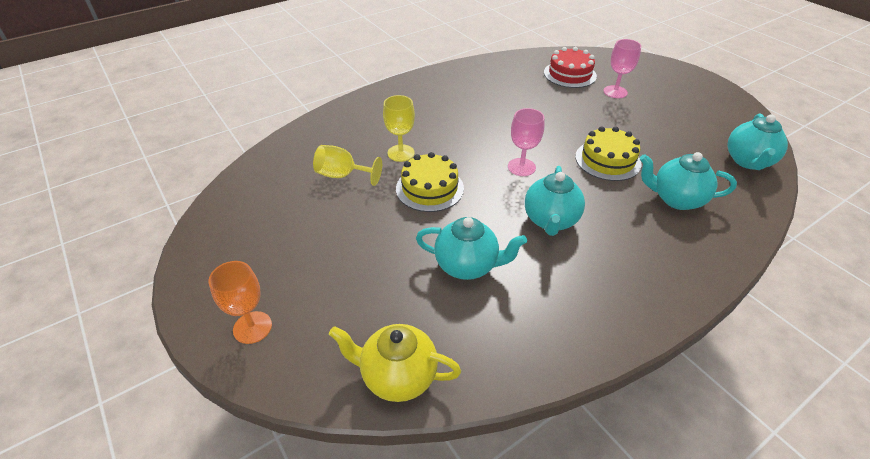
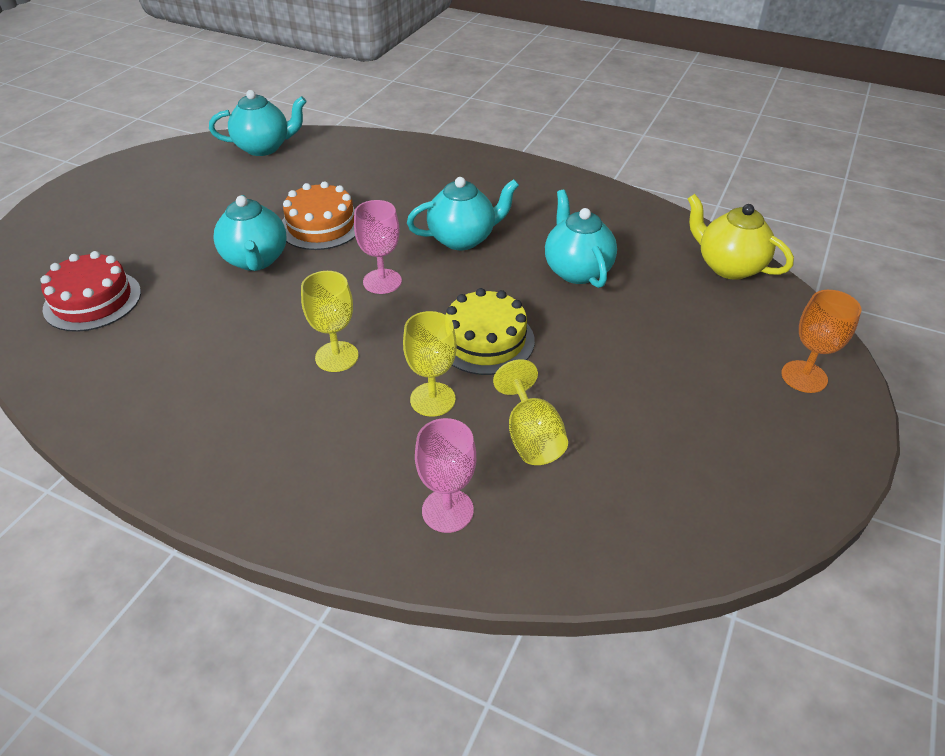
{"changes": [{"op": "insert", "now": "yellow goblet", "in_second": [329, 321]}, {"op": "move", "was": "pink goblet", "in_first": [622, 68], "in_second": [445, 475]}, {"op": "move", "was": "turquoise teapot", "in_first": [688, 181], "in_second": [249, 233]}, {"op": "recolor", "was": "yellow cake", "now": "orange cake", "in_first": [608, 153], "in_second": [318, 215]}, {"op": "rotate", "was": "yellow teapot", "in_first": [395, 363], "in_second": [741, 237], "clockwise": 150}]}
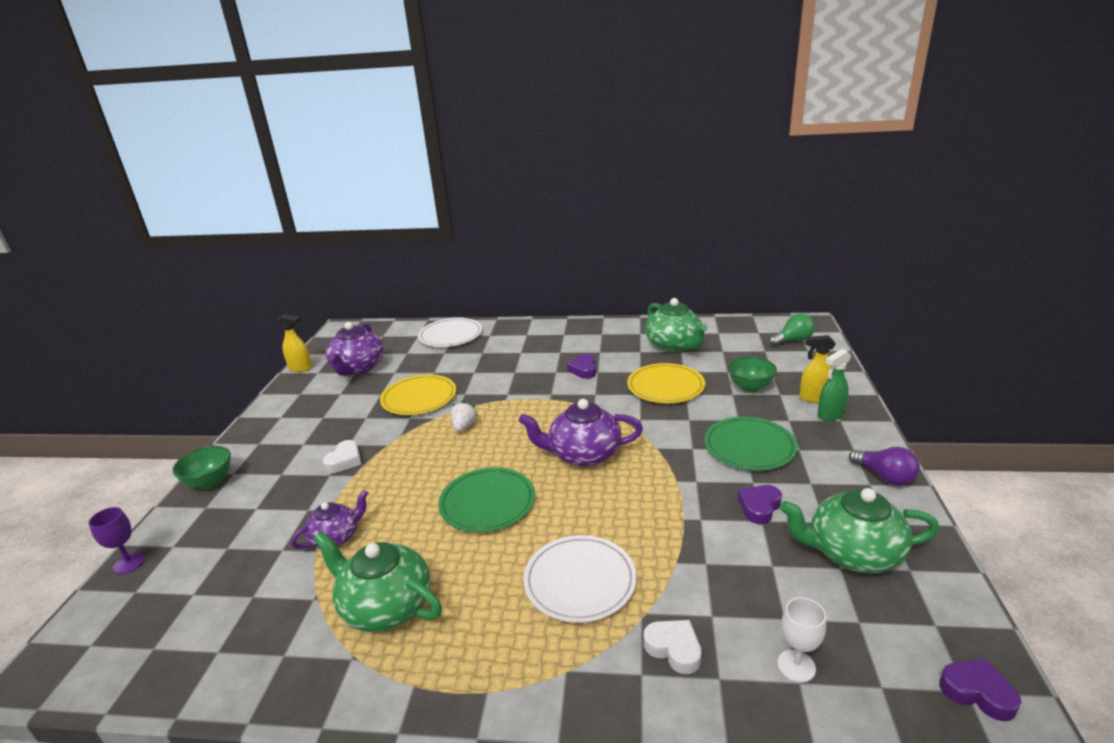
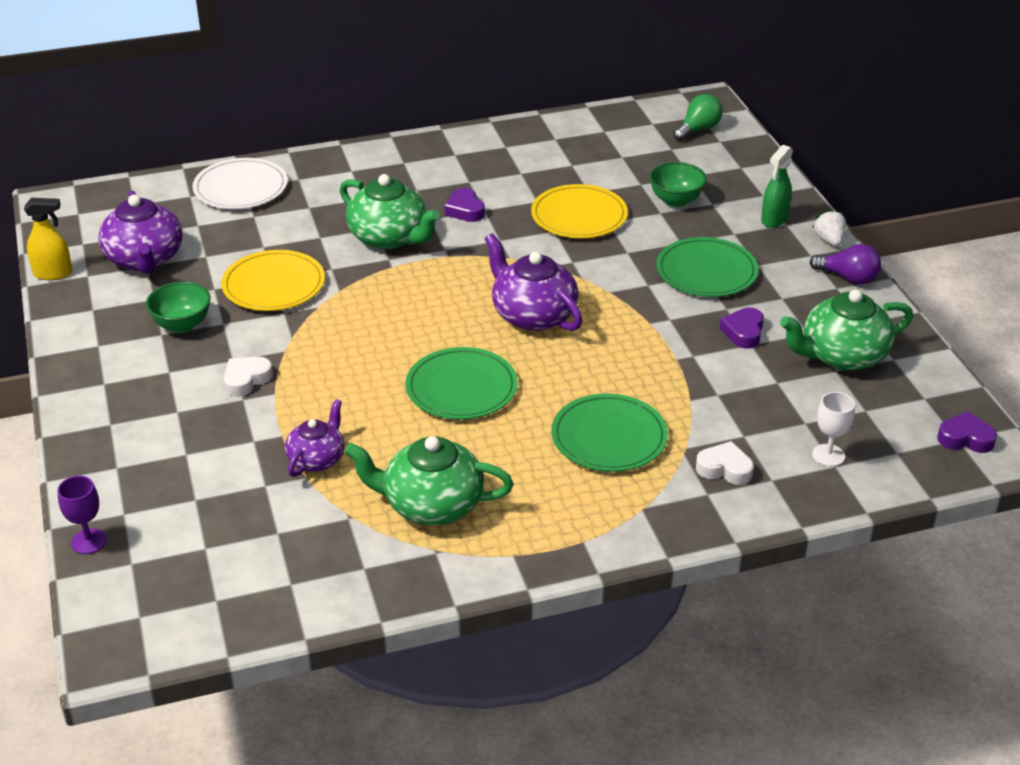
{"changes": [{"op": "delete", "was": "yellow spray bottle", "in_first": [817, 369]}, {"op": "move", "was": "green bowl", "in_first": [201, 467], "in_second": [178, 307]}, {"op": "move", "was": "white strawberry", "in_first": [464, 416], "in_second": [829, 227]}, {"op": "move", "was": "green teapot", "in_first": [676, 325], "in_second": [390, 211]}, {"op": "recolor", "was": "white plate", "now": "green plate", "in_first": [580, 579], "in_second": [609, 433]}, {"op": "rotate", "was": "white heart", "in_first": [342, 456], "in_second": [248, 377], "clockwise": -135}, {"op": "rotate", "was": "purple teapot", "in_first": [580, 433], "in_second": [534, 282], "clockwise": 75}]}
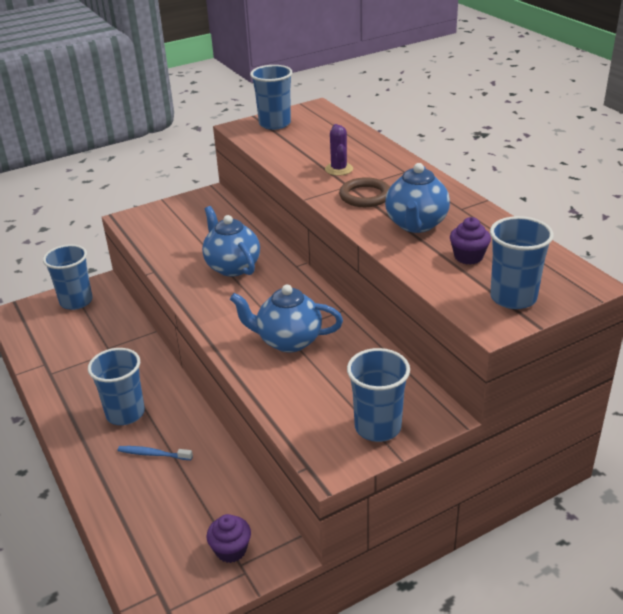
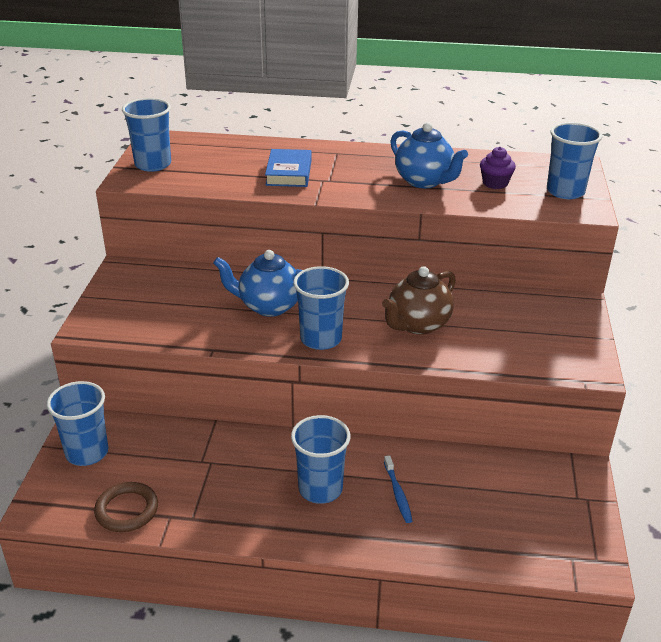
{"changes": [{"op": "delete", "was": "purple cupcake", "in_first": [228, 538]}, {"op": "move", "was": "brown ring", "in_first": [364, 192], "in_second": [126, 507]}, {"op": "move", "was": "blue cup", "in_first": [378, 395], "in_second": [321, 308]}, {"op": "replace", "was": "purple cactus", "now": "blue book", "in_first": [339, 150], "in_second": [288, 168]}, {"op": "recolor", "was": "blue teapot", "now": "brown teapot", "in_first": [286, 318], "in_second": [419, 300]}, {"op": "rotate", "was": "blue toothbrush", "in_first": [155, 453], "in_second": [398, 489], "clockwise": -60}]}
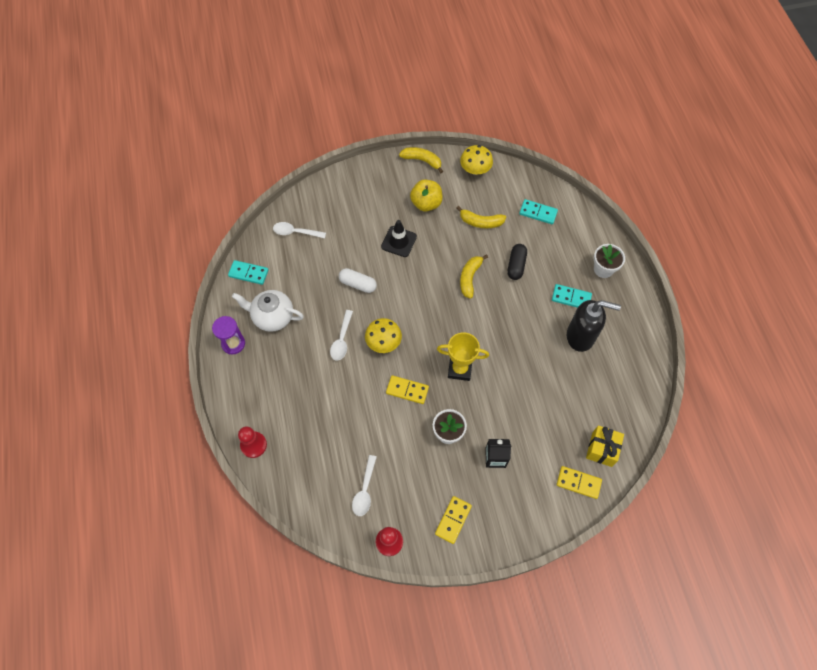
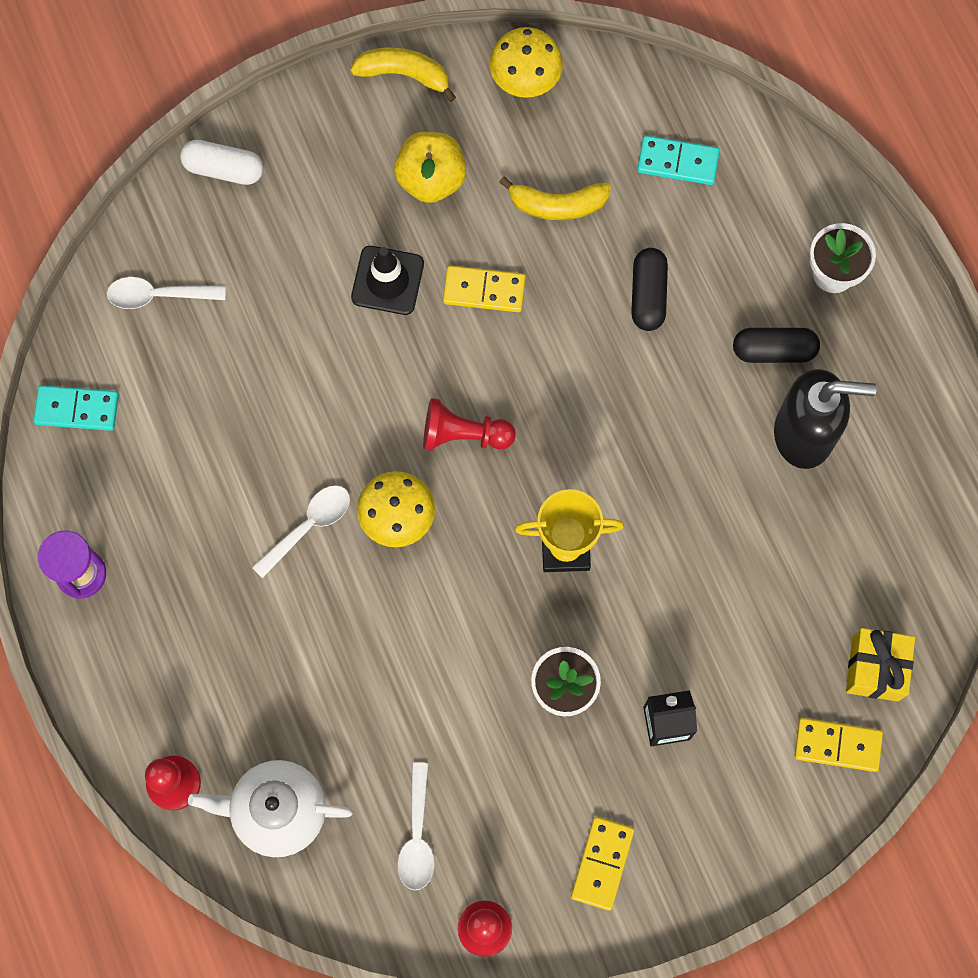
{"changes": [{"op": "delete", "was": "yellow banana", "in_first": [474, 277]}, {"op": "insert", "now": "red pawn", "in_second": [469, 424]}, {"op": "move", "was": "white teapot", "in_first": [268, 311], "in_second": [270, 808]}, {"op": "move", "was": "white capsule", "in_first": [358, 280], "in_second": [221, 162]}, {"op": "move", "was": "yellow domino", "in_first": [407, 389], "in_second": [484, 288]}, {"op": "replace", "was": "turquoise domino", "now": "black capsule", "in_first": [572, 296], "in_second": [776, 345]}, {"op": "rotate", "was": "white spoon", "in_first": [341, 335], "in_second": [301, 531], "clockwise": -135}]}
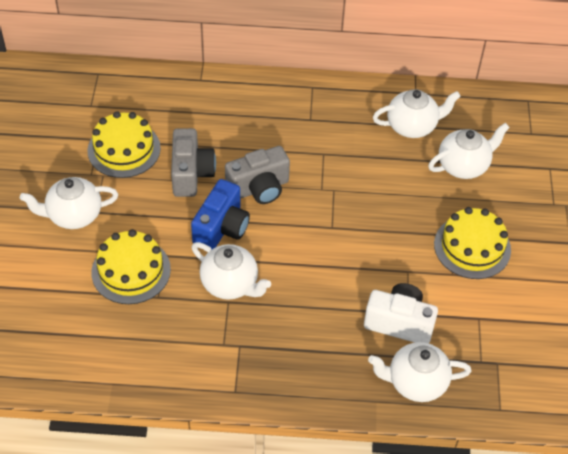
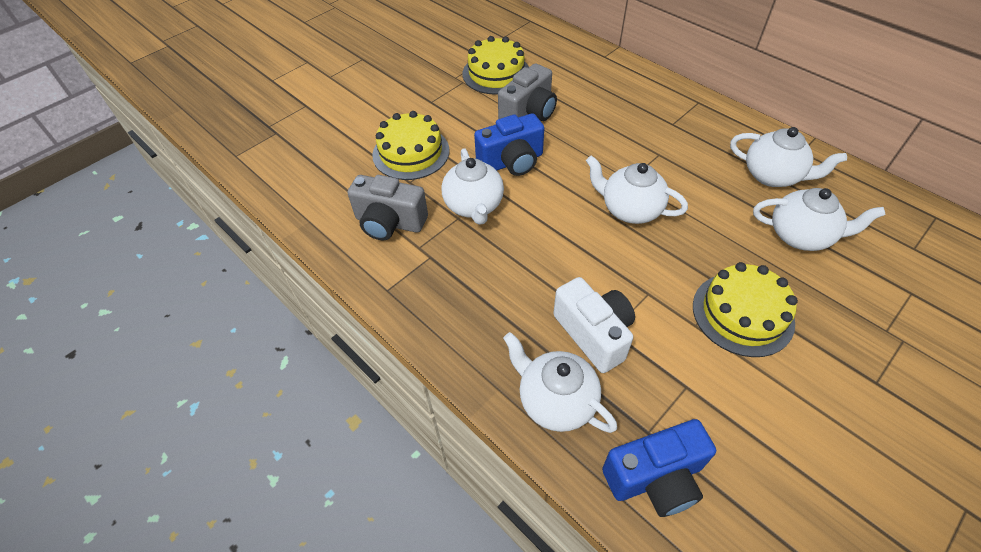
{"changes": [{"op": "insert", "now": "blue camera", "in_second": [659, 468]}, {"op": "move", "was": "white teapot", "in_first": [69, 203], "in_second": [637, 189]}, {"op": "move", "was": "grey camera", "in_first": [257, 175], "in_second": [388, 207]}]}
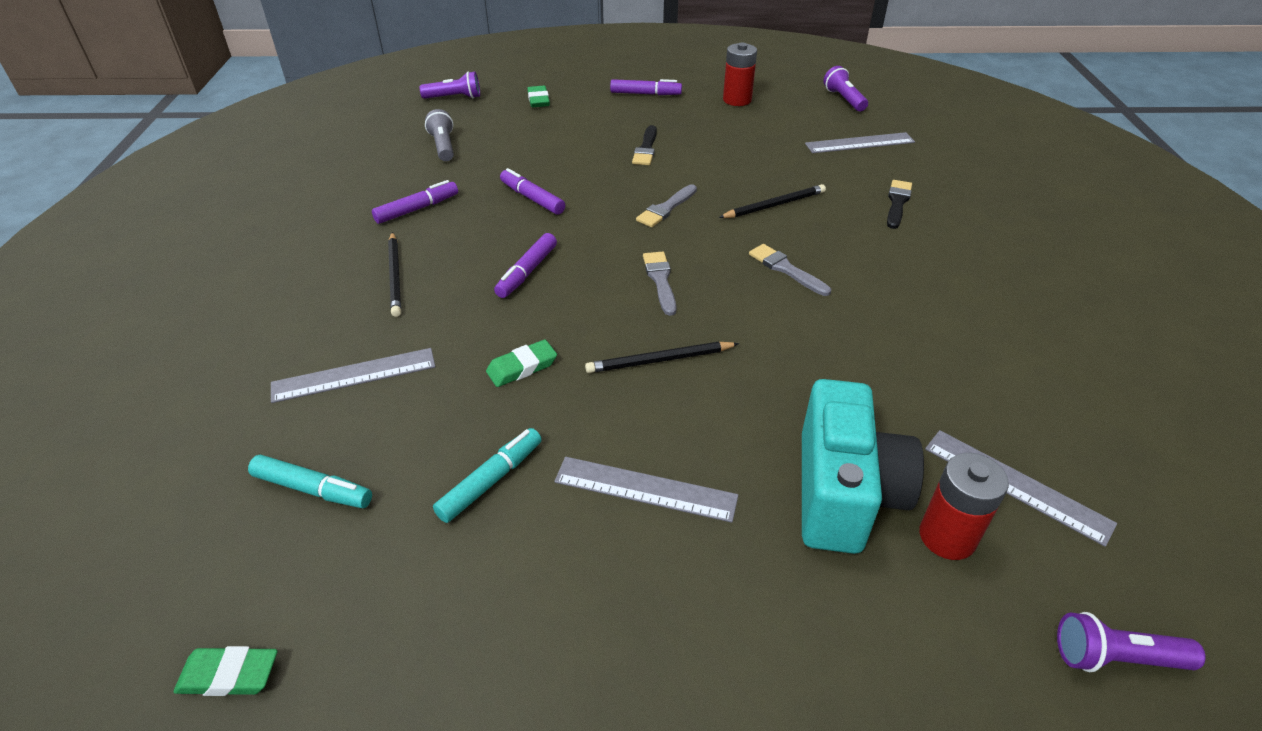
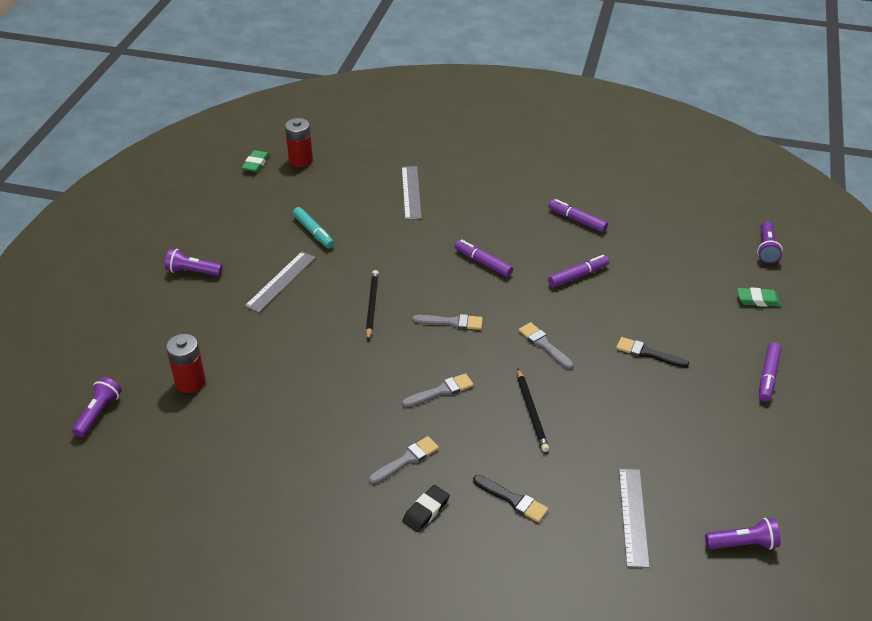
{"changes": [{"op": "delete", "was": "turquoise marker", "in_first": [310, 481]}, {"op": "delete", "was": "black pencil", "in_first": [394, 274]}, {"op": "delete", "was": "grey flashlight", "in_first": [439, 135]}, {"op": "delete", "was": "green eraser", "in_first": [521, 363]}, {"op": "delete", "was": "turquoise camera", "in_first": [863, 466]}, {"op": "delete", "was": "grey ruler", "in_first": [1021, 488]}, {"op": "insert", "now": "purple flashlight", "in_second": [194, 262]}, {"op": "insert", "now": "grey brush", "in_second": [404, 460]}, {"op": "insert", "now": "black eraser", "in_second": [426, 508]}, {"op": "move", "was": "red battery", "in_first": [740, 74], "in_second": [299, 142]}, {"op": "rotate", "was": "purple marker", "in_first": [415, 202], "in_second": [578, 215], "clockwise": 150}]}
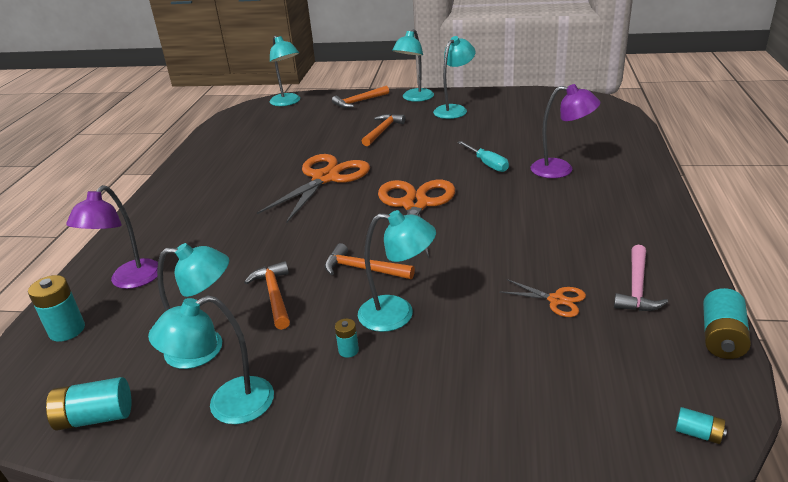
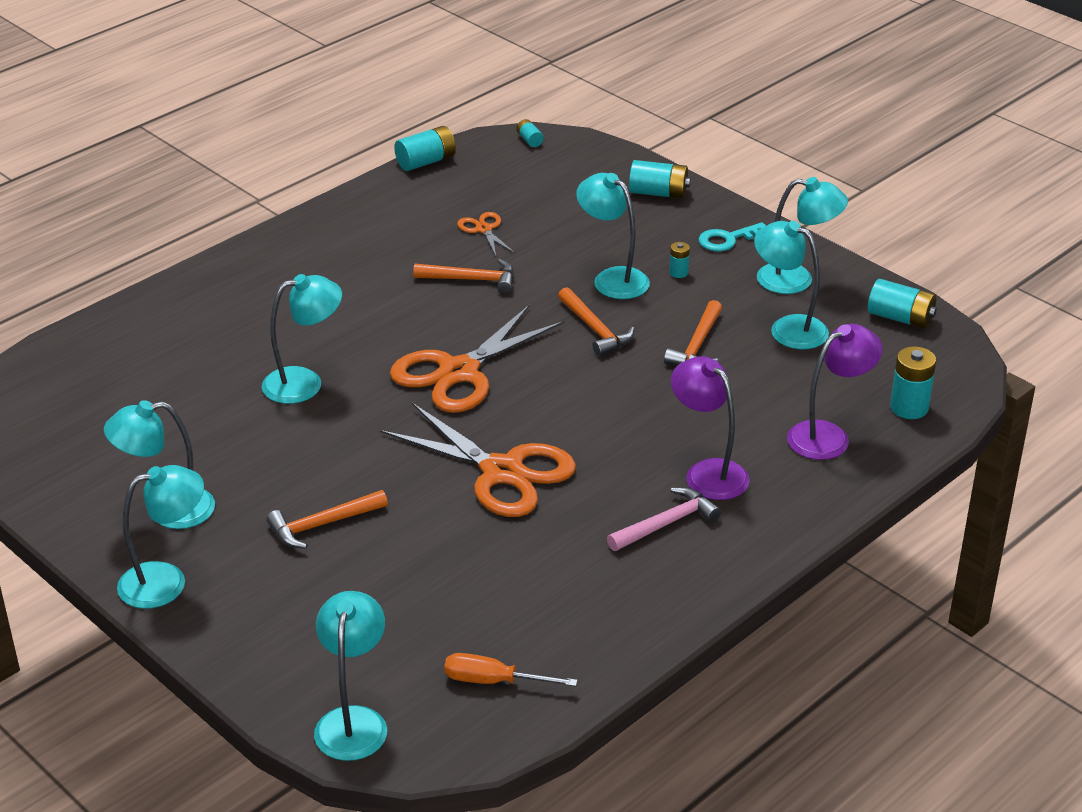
{"changes": [{"op": "insert", "now": "orange screwdriver", "in_second": [510, 669]}, {"op": "insert", "now": "turquoise battery", "in_second": [660, 179]}, {"op": "insert", "now": "turquoise key", "in_second": [732, 237]}, {"op": "move", "was": "orange hammer", "in_first": [360, 97], "in_second": [463, 276]}, {"op": "move", "was": "purple lamp", "in_first": [566, 131], "in_second": [710, 428]}, {"op": "move", "was": "pink hammer", "in_first": [641, 278], "in_second": [664, 519]}, {"op": "replace", "was": "turquoise screwdriver", "now": "turquoise lamp", "in_first": [483, 156], "in_second": [302, 339]}, {"op": "rotate", "was": "orange scissors", "in_first": [313, 188], "in_second": [478, 460], "clockwise": -120}]}
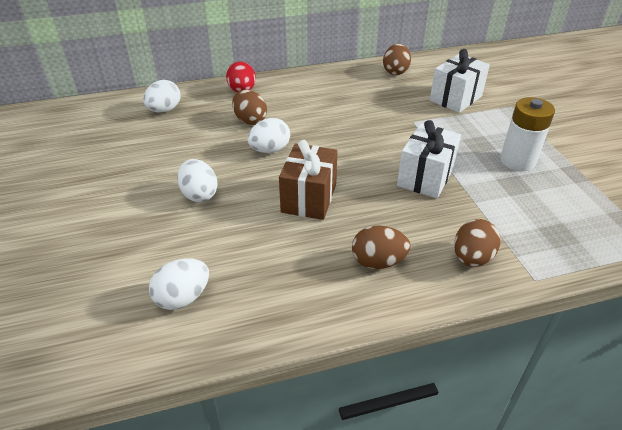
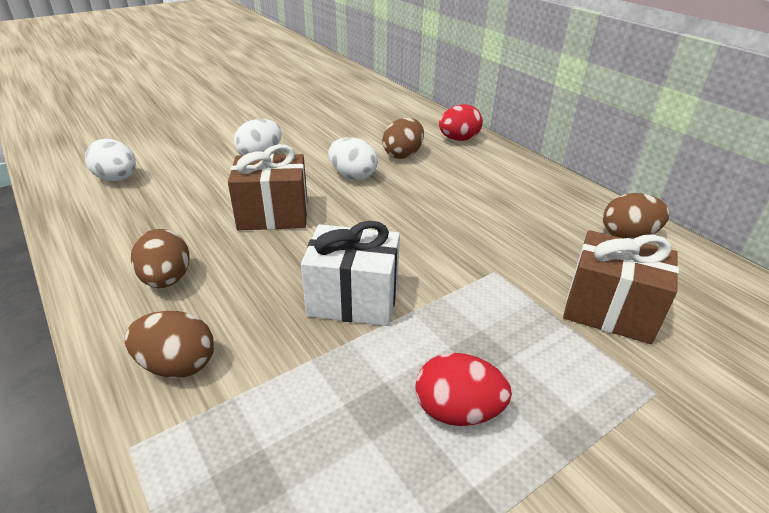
{"changes": [{"op": "delete", "was": "white egg", "in_first": [162, 96]}, {"op": "replace", "was": "white battery", "now": "red egg", "in_first": [527, 134], "in_second": [464, 389]}, {"op": "recolor", "was": "white gift", "now": "brown gift", "in_first": [460, 81], "in_second": [621, 287]}]}
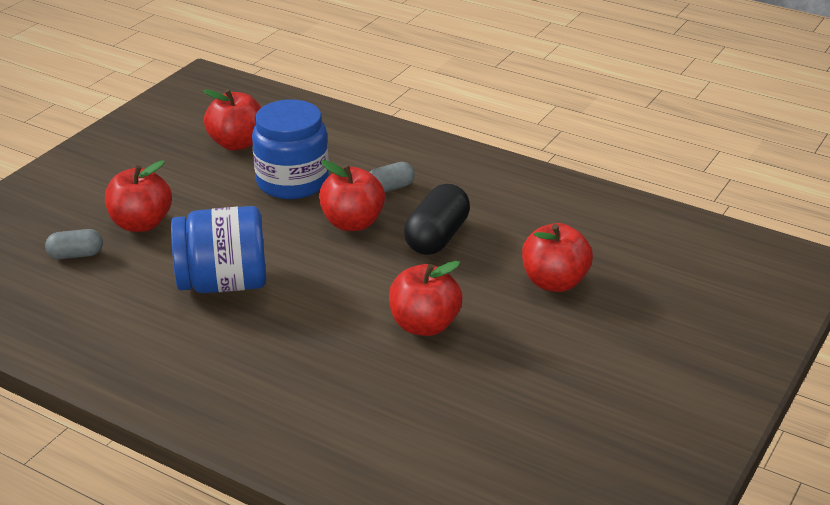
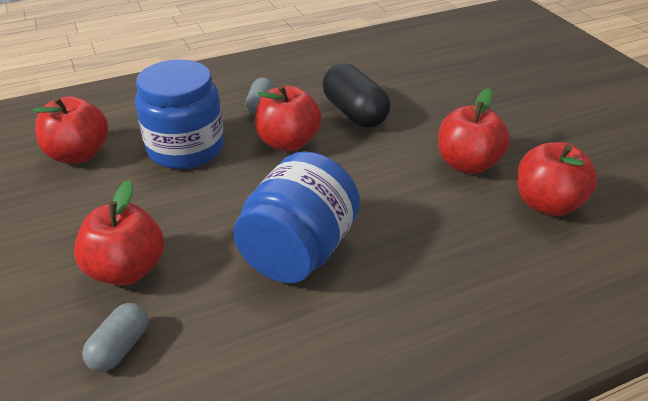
{"changes": [{"op": "move", "was": "red apple", "in_first": [557, 257], "in_second": [557, 179]}]}
